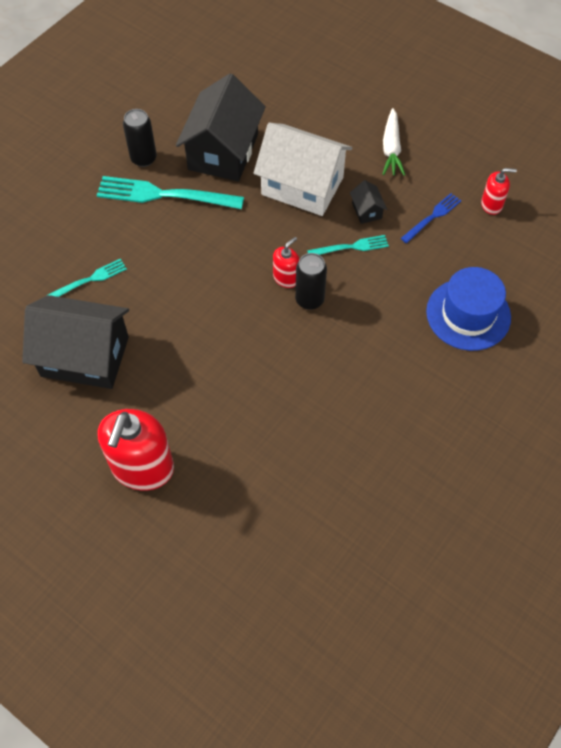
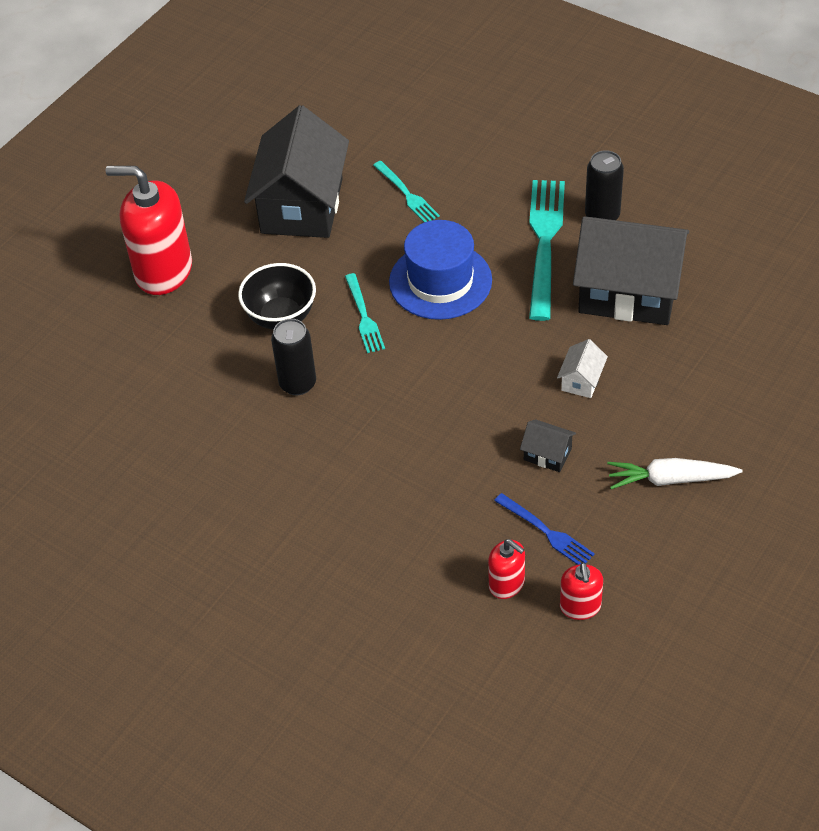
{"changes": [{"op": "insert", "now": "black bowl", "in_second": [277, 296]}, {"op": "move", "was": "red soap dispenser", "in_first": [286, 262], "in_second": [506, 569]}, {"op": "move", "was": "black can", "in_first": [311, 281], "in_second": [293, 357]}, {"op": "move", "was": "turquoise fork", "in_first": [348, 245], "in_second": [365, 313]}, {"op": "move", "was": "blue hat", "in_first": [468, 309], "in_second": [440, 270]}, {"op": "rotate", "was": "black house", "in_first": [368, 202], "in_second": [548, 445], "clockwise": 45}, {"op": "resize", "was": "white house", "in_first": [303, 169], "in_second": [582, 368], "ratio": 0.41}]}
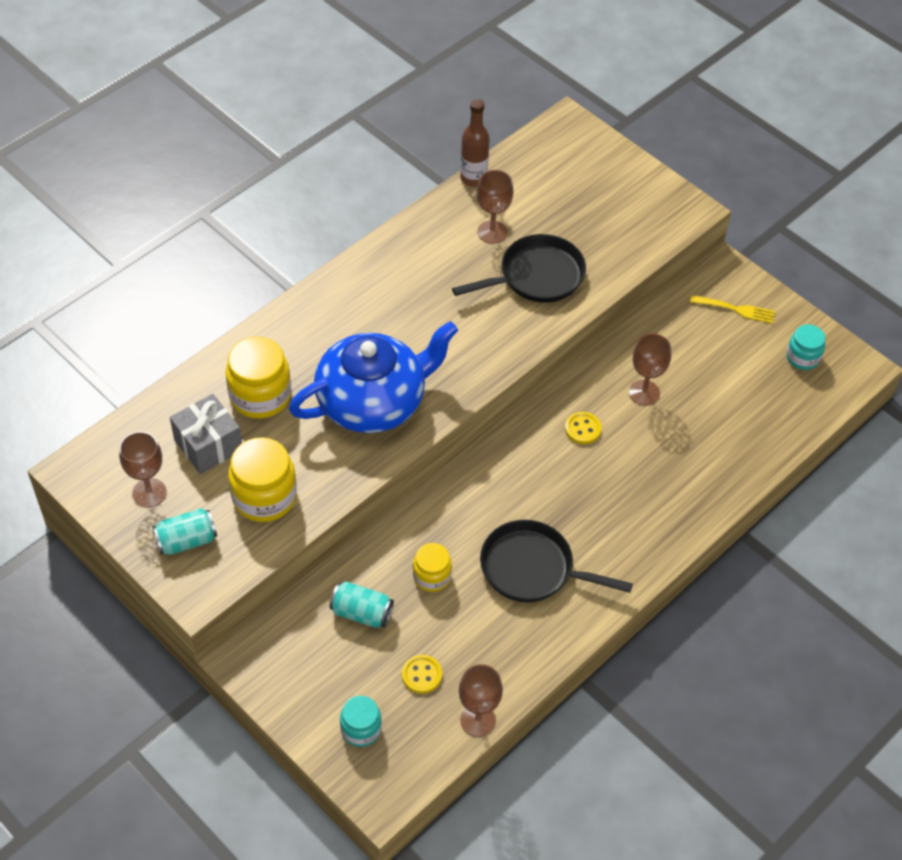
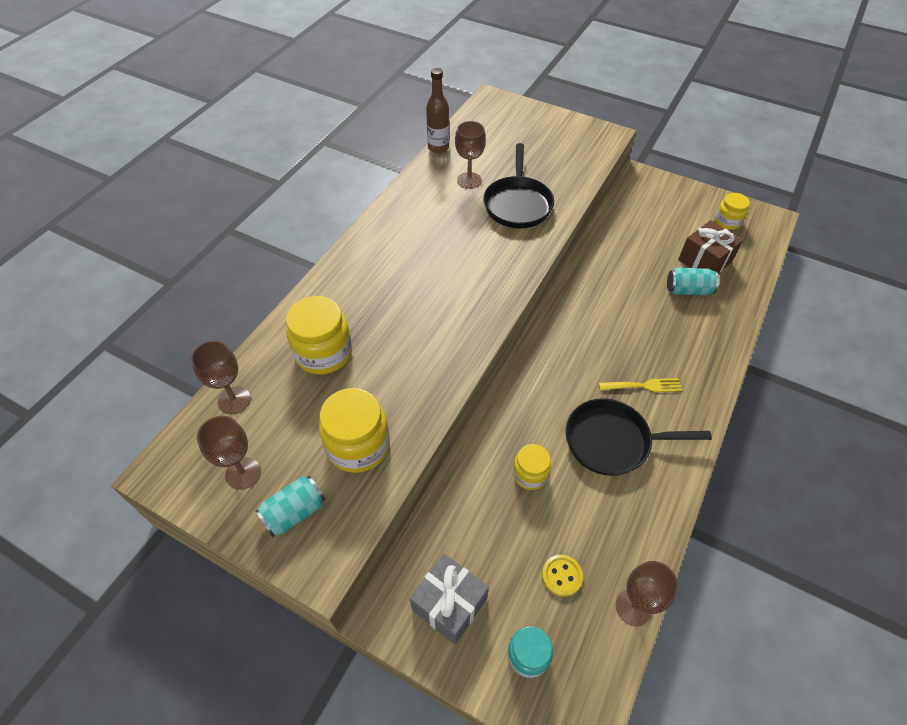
{"changes": [{"op": "delete", "was": "blue teapot", "in_first": [373, 377]}, {"op": "delete", "was": "yellow button", "in_first": [583, 428]}, {"op": "insert", "now": "brown gift", "in_second": [710, 246]}, {"op": "move", "was": "grey gift", "in_first": [206, 434], "in_second": [449, 599]}, {"op": "move", "was": "turquoise can", "in_first": [362, 604], "in_second": [693, 281]}, {"op": "move", "was": "brown goblet", "in_first": [650, 369], "in_second": [221, 377]}, {"op": "move", "was": "yellow fork", "in_first": [732, 309], "in_second": [640, 385]}, {"op": "recolor", "was": "turquoise jar", "now": "yellow jar", "in_first": [805, 347], "in_second": [732, 211]}, {"op": "rotate", "was": "black pan", "in_first": [519, 268], "in_second": [518, 185], "clockwise": 135}]}
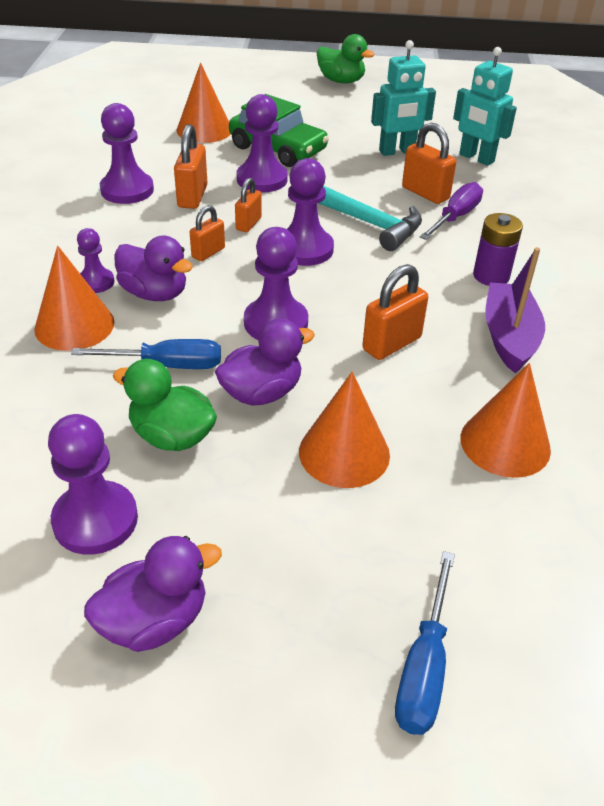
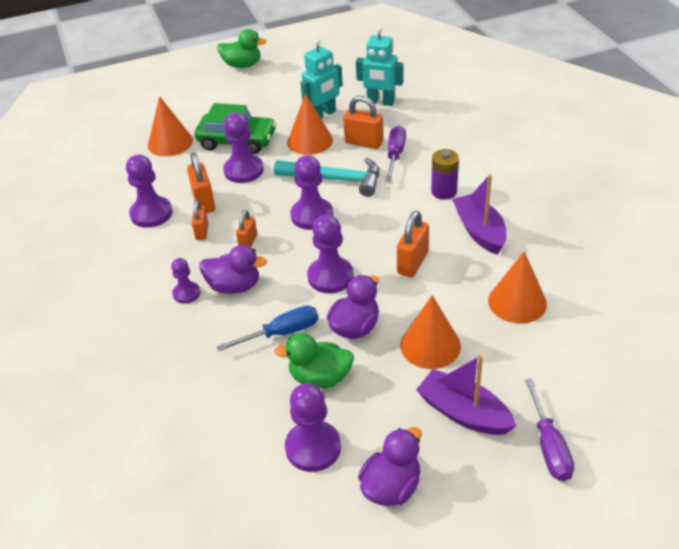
{"changes": [{"op": "insert", "now": "purple boat", "in_second": [466, 395]}, {"op": "move", "was": "orange cone", "in_first": [74, 298], "in_second": [310, 124]}, {"op": "move", "was": "orange padlock", "in_first": [248, 205], "in_second": [200, 220]}, {"op": "recolor", "was": "blue screwdriver", "now": "purple screwdriver", "in_first": [425, 643], "in_second": [549, 430]}]}
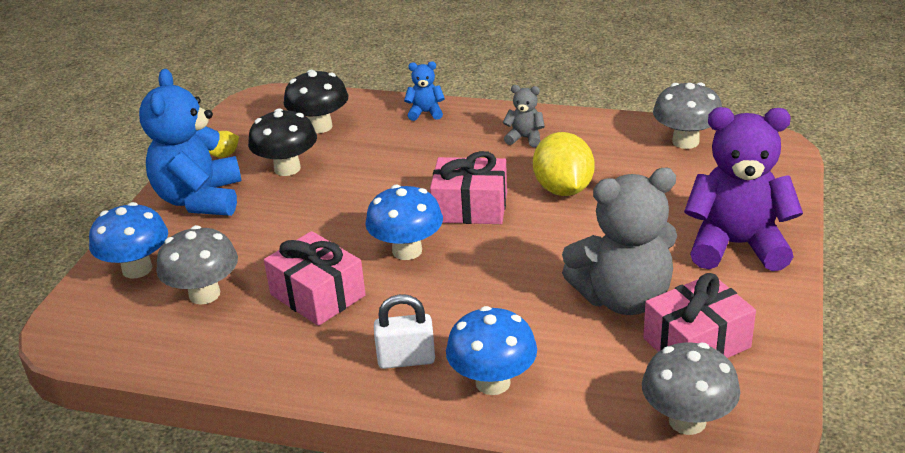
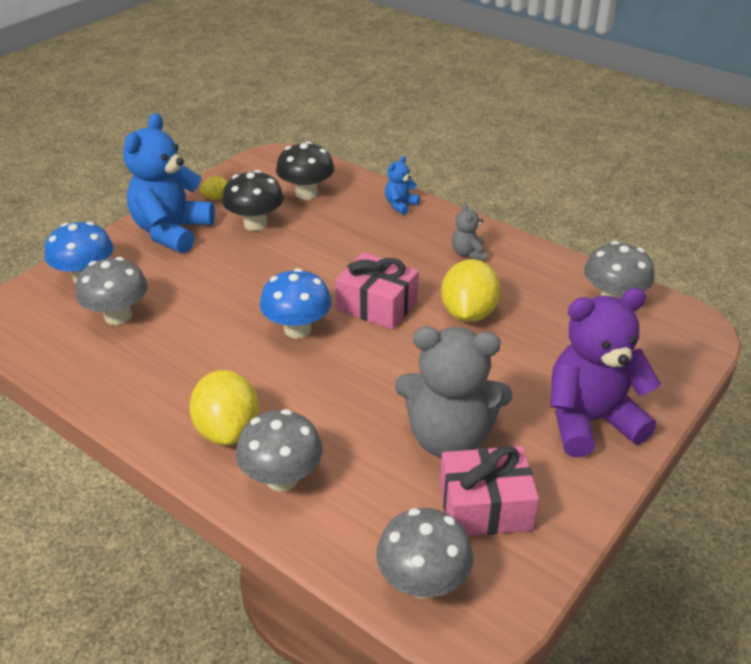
{"changes": [{"op": "delete", "was": "pink gift", "in_first": [315, 278]}, {"op": "replace", "was": "white padlock", "now": "yellow lemon", "in_first": [404, 331], "in_second": [224, 407]}, {"op": "recolor", "was": "blue mushroom", "now": "grey mushroom", "in_first": [491, 350], "in_second": [279, 450]}, {"op": "rotate", "was": "blue teddy bear", "in_first": [424, 91], "in_second": [402, 185], "clockwise": -75}, {"op": "rotate", "was": "grey teddy bear", "in_first": [524, 116], "in_second": [469, 231], "clockwise": -135}, {"op": "rotate", "was": "purple teddy bear", "in_first": [743, 189], "in_second": [605, 372], "clockwise": -45}]}
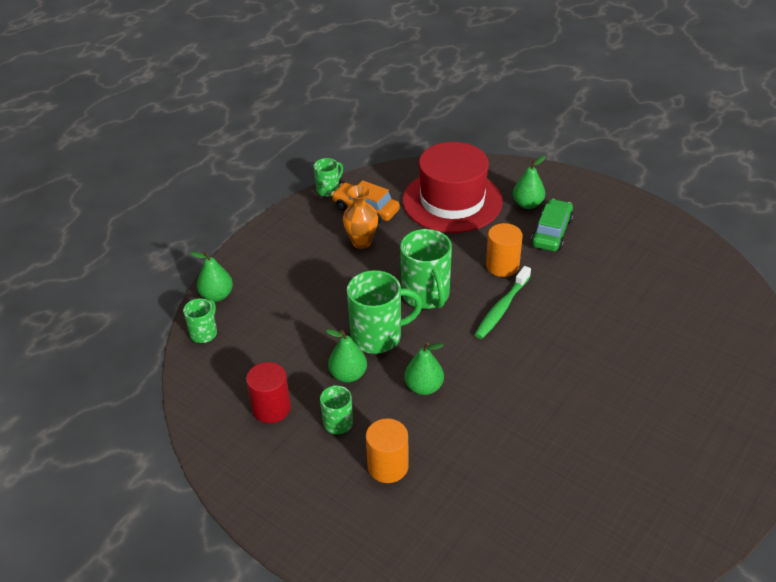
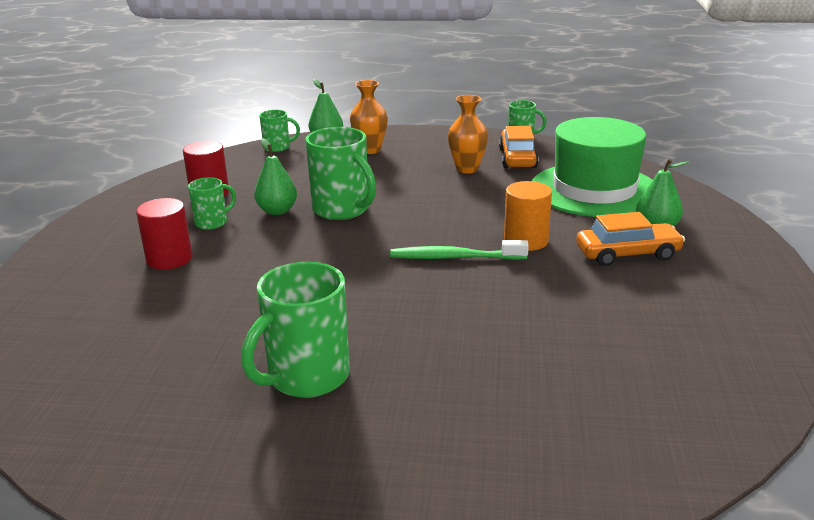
{"changes": [{"op": "delete", "was": "green pear", "in_first": [424, 368]}, {"op": "insert", "now": "orange vase", "in_second": [369, 117]}, {"op": "move", "was": "green mug", "in_first": [426, 269], "in_second": [296, 330]}, {"op": "recolor", "was": "orange cylinder", "now": "red cylinder", "in_first": [387, 450], "in_second": [164, 234]}, {"op": "recolor", "was": "red hat", "now": "green hat", "in_first": [453, 187], "in_second": [592, 167]}, {"op": "recolor", "was": "green car", "now": "orange car", "in_first": [552, 225], "in_second": [630, 239]}]}
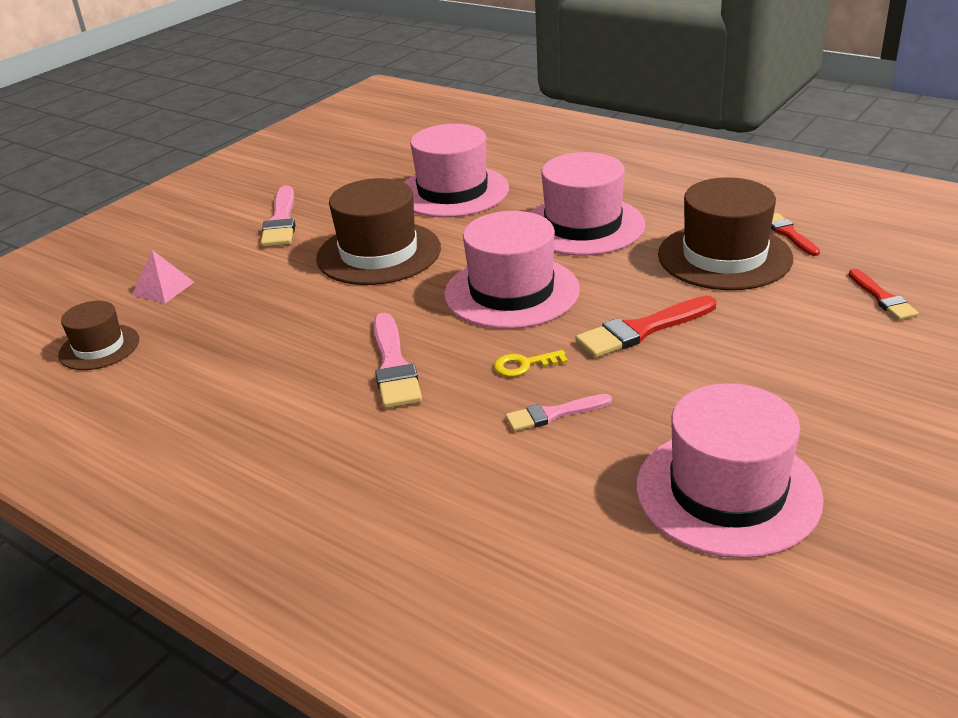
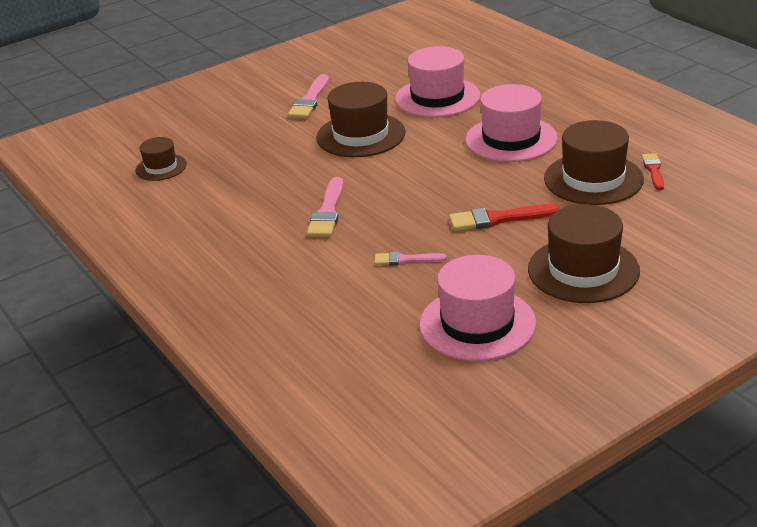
{"changes": [{"op": "delete", "was": "pink pyramid", "in_first": [163, 276]}, {"op": "delete", "was": "pink hat", "in_first": [512, 270]}, {"op": "delete", "was": "yellow key", "in_first": [531, 363]}, {"op": "delete", "was": "red brush", "in_first": [884, 294]}, {"op": "insert", "now": "brown hat", "in_second": [584, 253]}]}
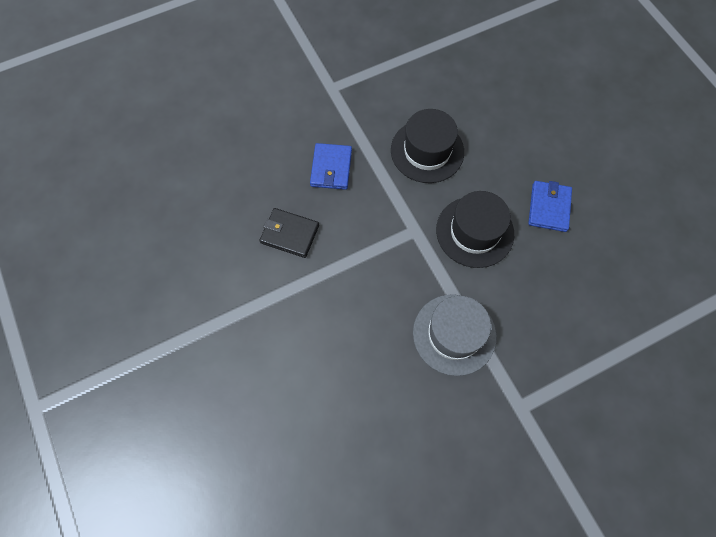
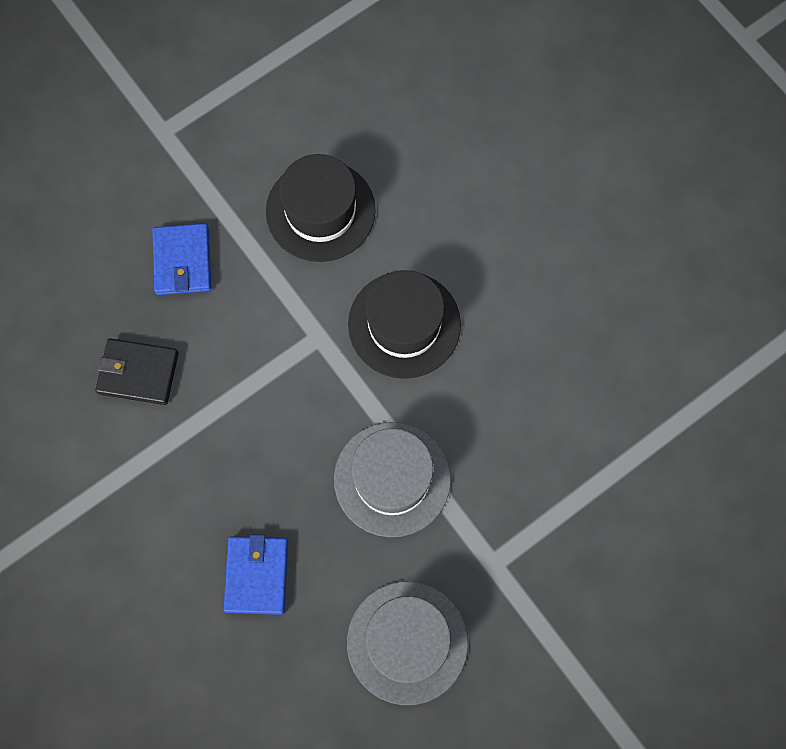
{"changes": [{"op": "insert", "now": "grey hat", "in_second": [407, 643]}, {"op": "move", "was": "blue wallet", "in_first": [550, 206], "in_second": [255, 574]}]}
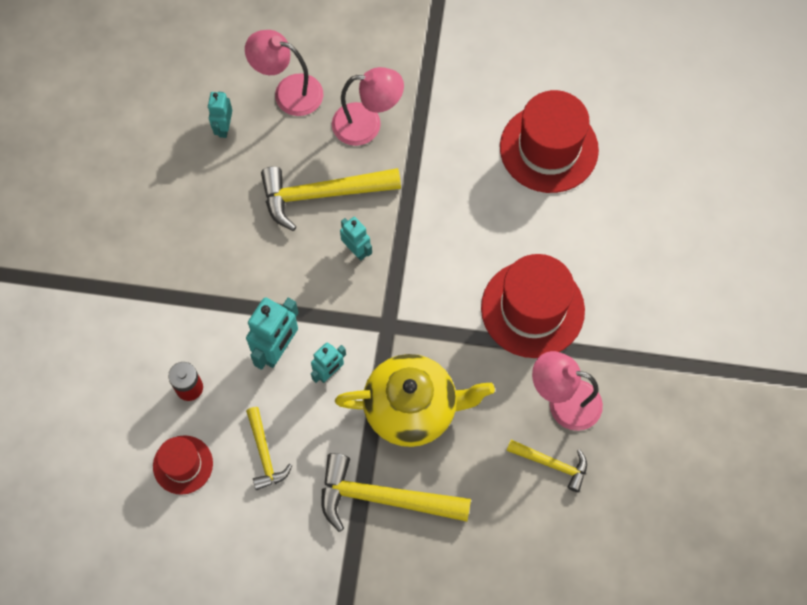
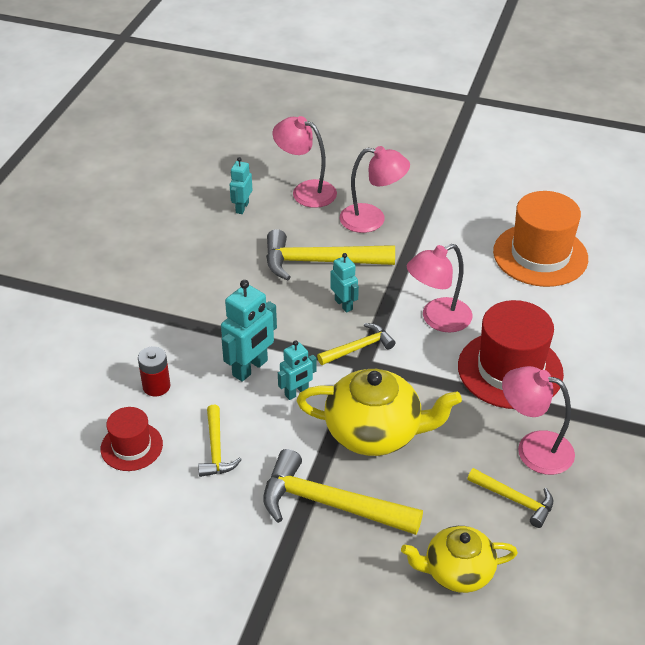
{"changes": [{"op": "insert", "now": "yellow hammer", "in_second": [356, 344]}, {"op": "insert", "now": "yellow teapot", "in_second": [459, 559]}, {"op": "insert", "now": "pink lamp", "in_second": [440, 288]}, {"op": "recolor", "was": "red hat", "now": "orange hat", "in_first": [549, 141], "in_second": [540, 239]}]}
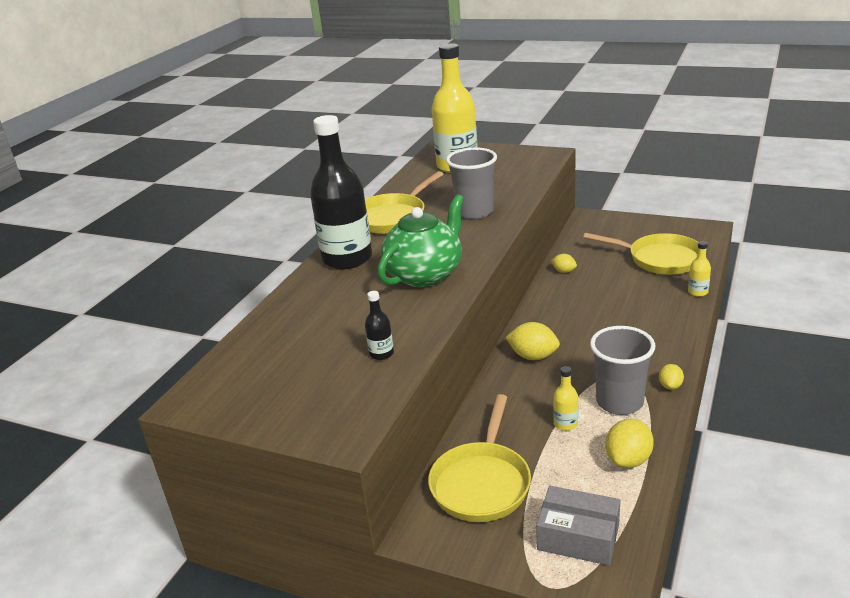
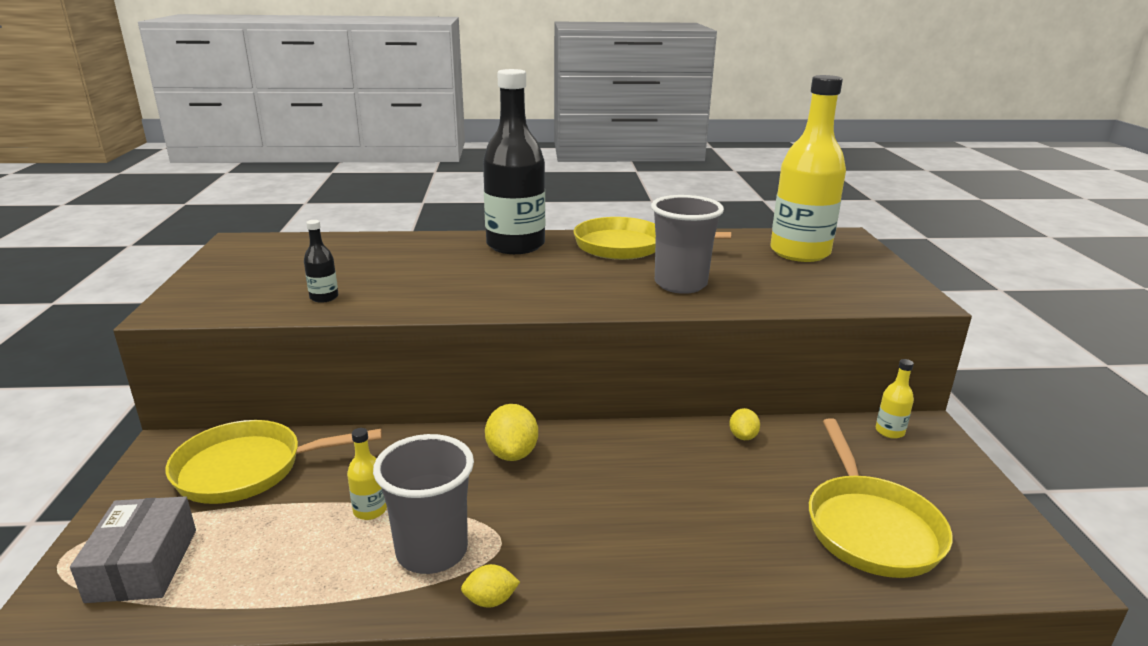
{"changes": [{"op": "delete", "was": "green teapot", "in_first": [421, 240]}, {"op": "delete", "was": "yellow lemon", "in_first": [629, 443]}, {"op": "move", "was": "yellow bottle", "in_first": [699, 269], "in_second": [895, 399]}]}
